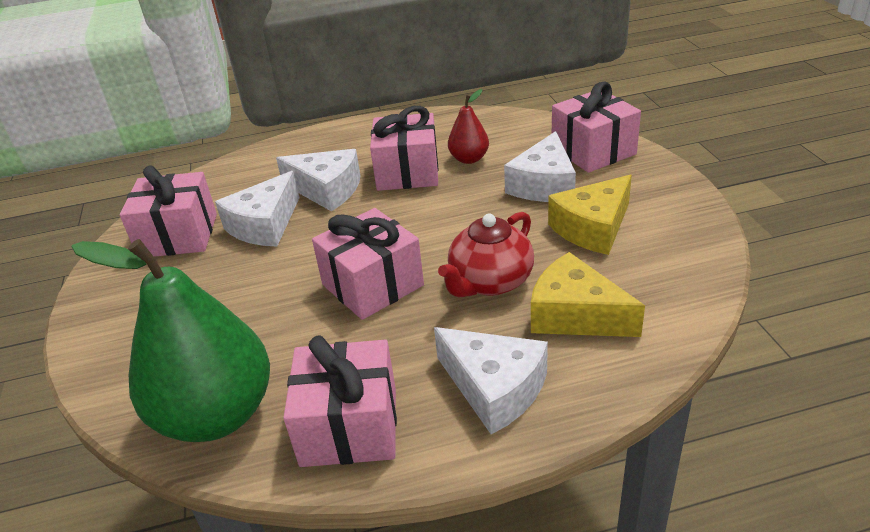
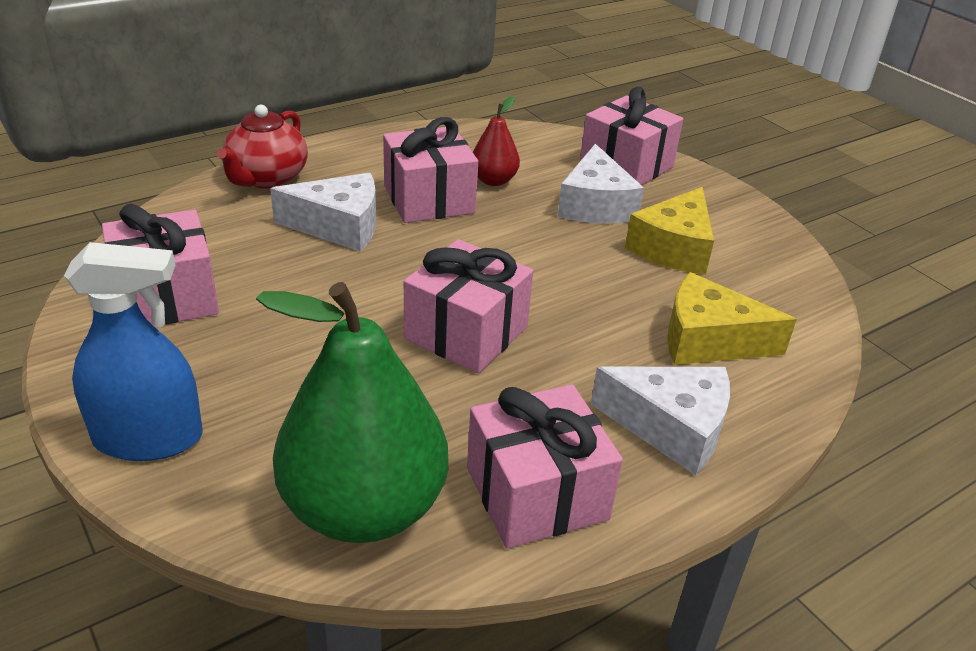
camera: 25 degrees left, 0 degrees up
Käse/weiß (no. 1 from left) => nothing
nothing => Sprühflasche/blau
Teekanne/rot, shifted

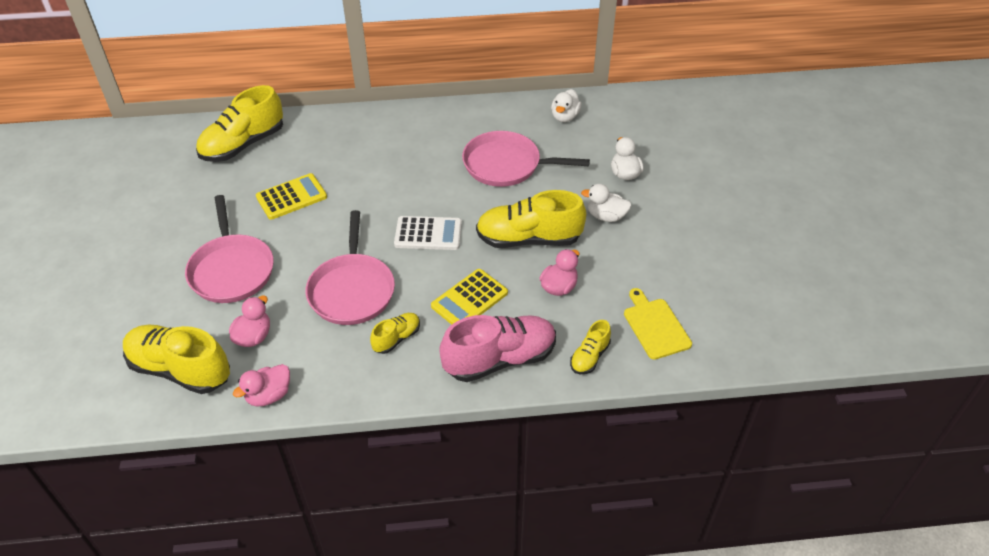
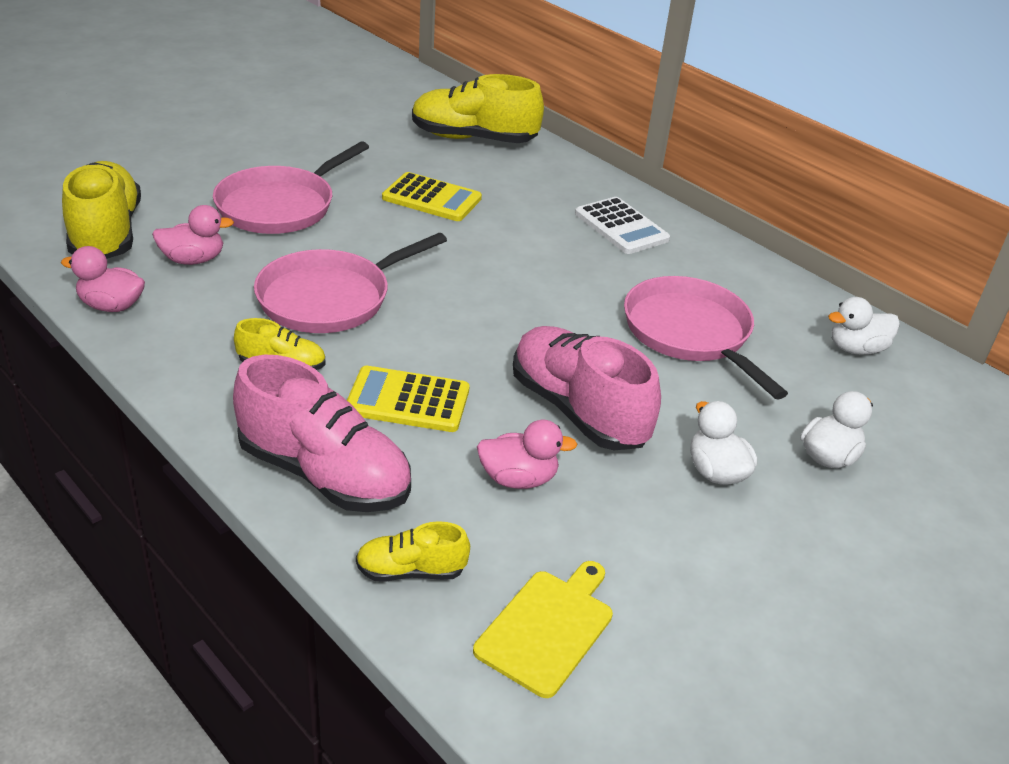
camera: 50 degrees right, 10 degrees down
Taschenrechner/weiß, shifted
Schuh/gelb (no. 4 from left) => Schuh/rosa (no. 2 from left)

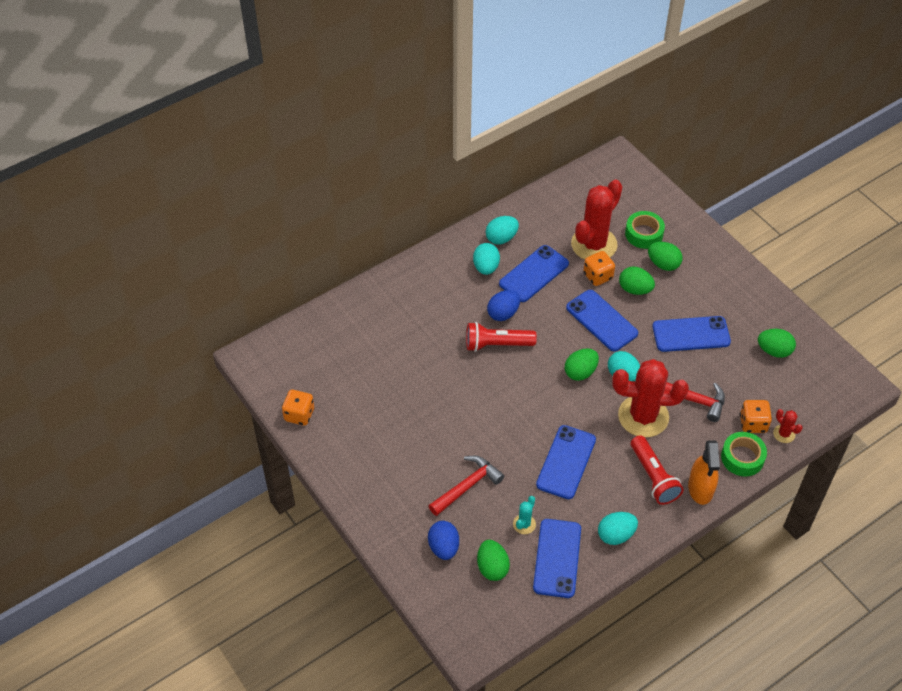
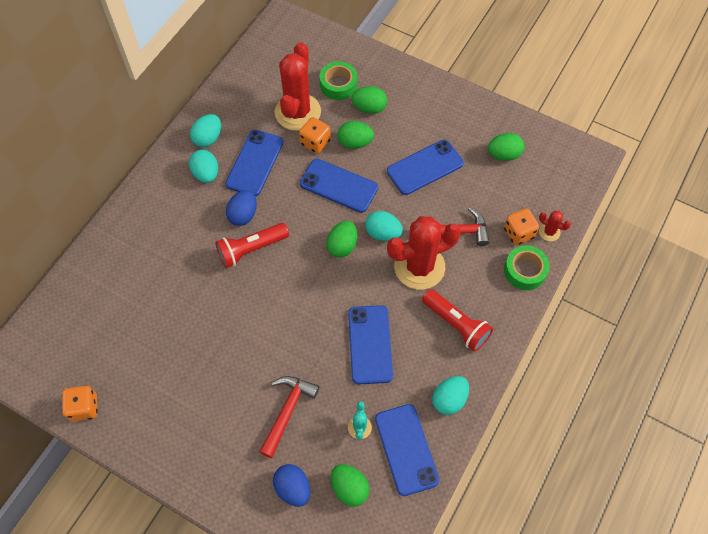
camera: 25 degrees left, 10 degrees up
Sprühflasche/orange => nothing

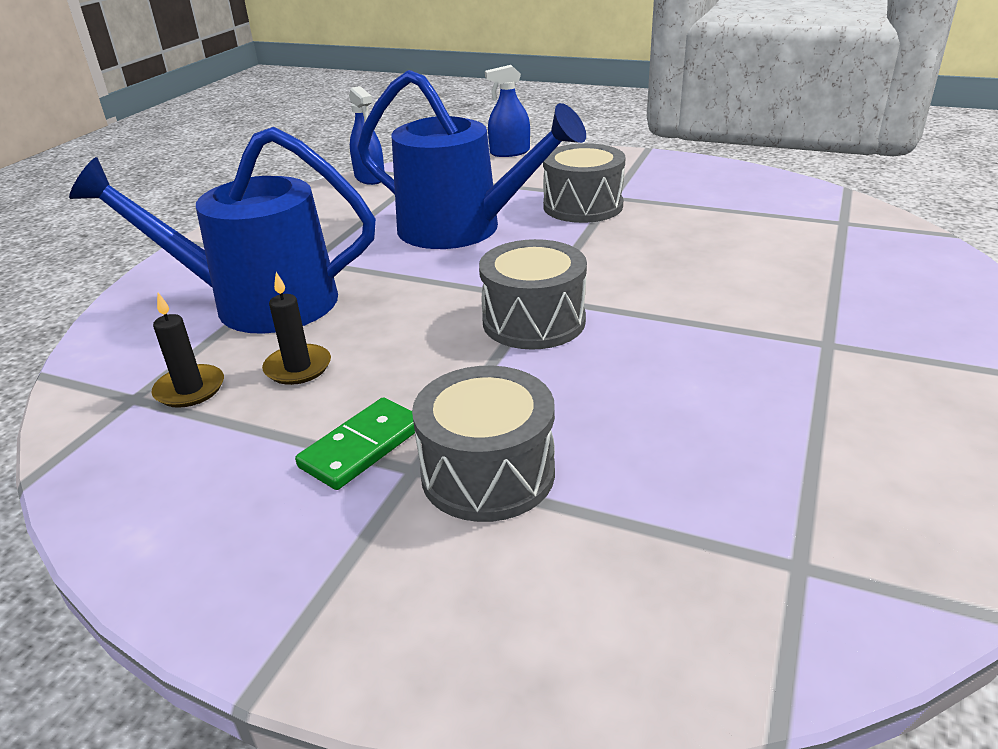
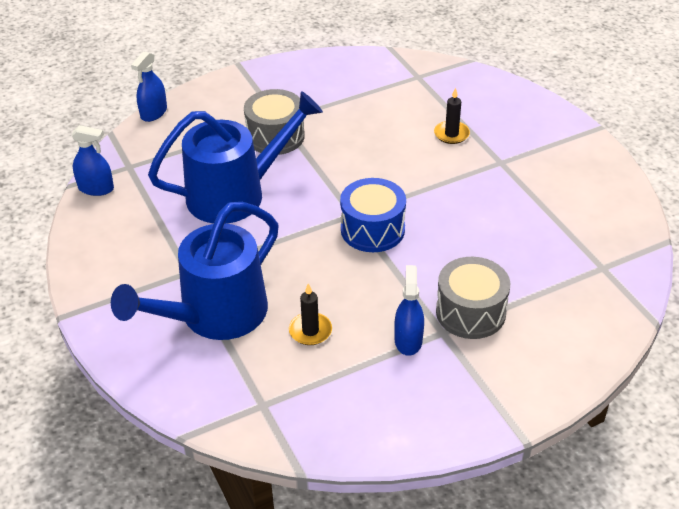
camera: 50 degrees left, 10 degrees up
Kerze/schwarz (no. 1 from left in the first image) => Kerze/schwarz (no. 2 from left), shifted
Dominostein/grün => Sprühflasche/blau (no. 3 from left)
Trommel/grau (no. 2 from left) => Trommel/blau

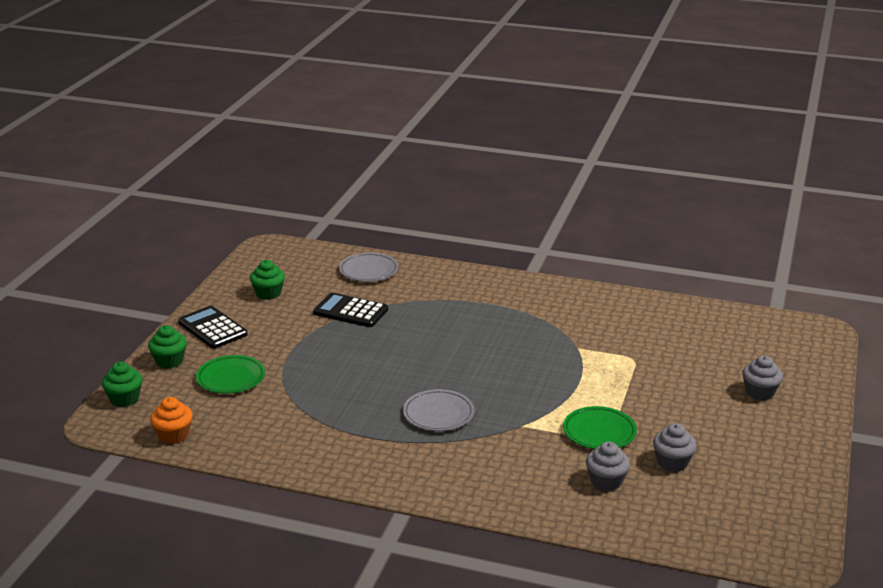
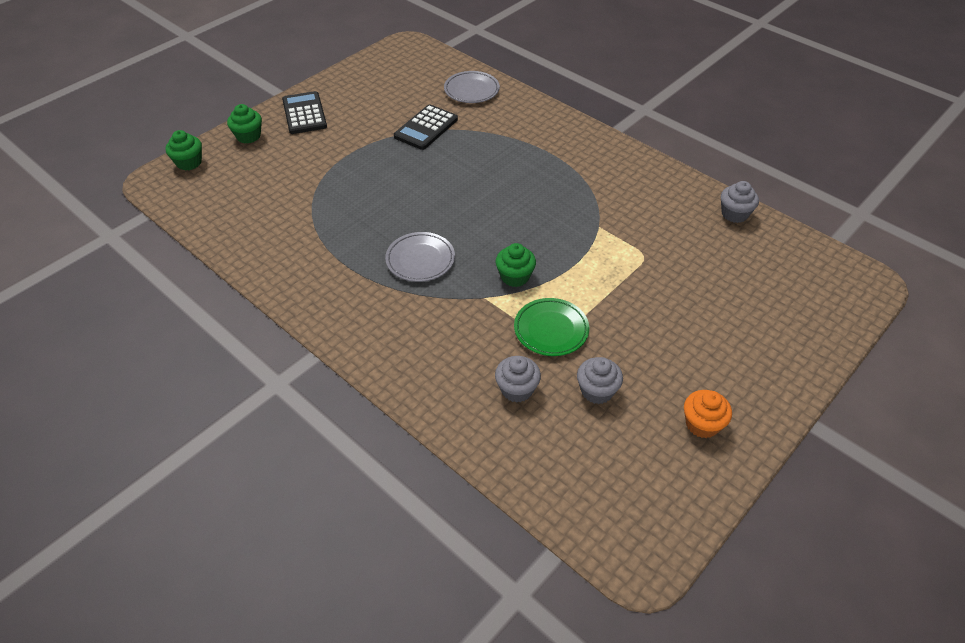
camera: 25 degrees right, 20 degrees up
Teller/grün (no. 1 from left) => nothing
Muffin/orange, shifted
Muffin/grün (no. 3 from left), shifted
Muffin/grau (no. 3 from left), shifted
Taschenrechner/schwarz (no. 2 from left), 105 degrees counterclockwise

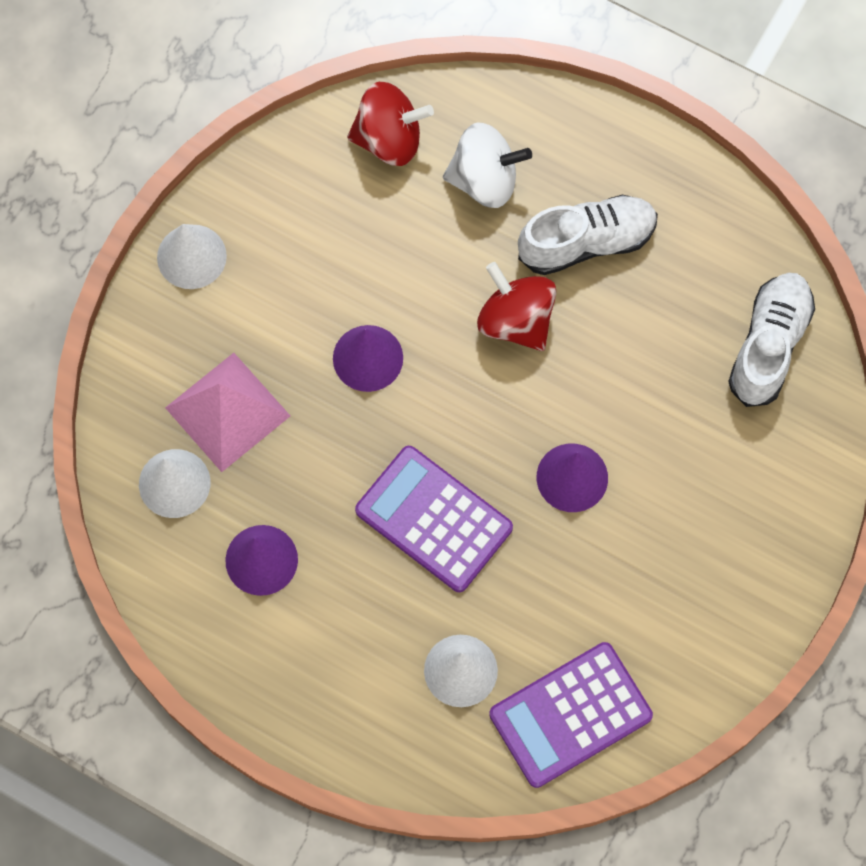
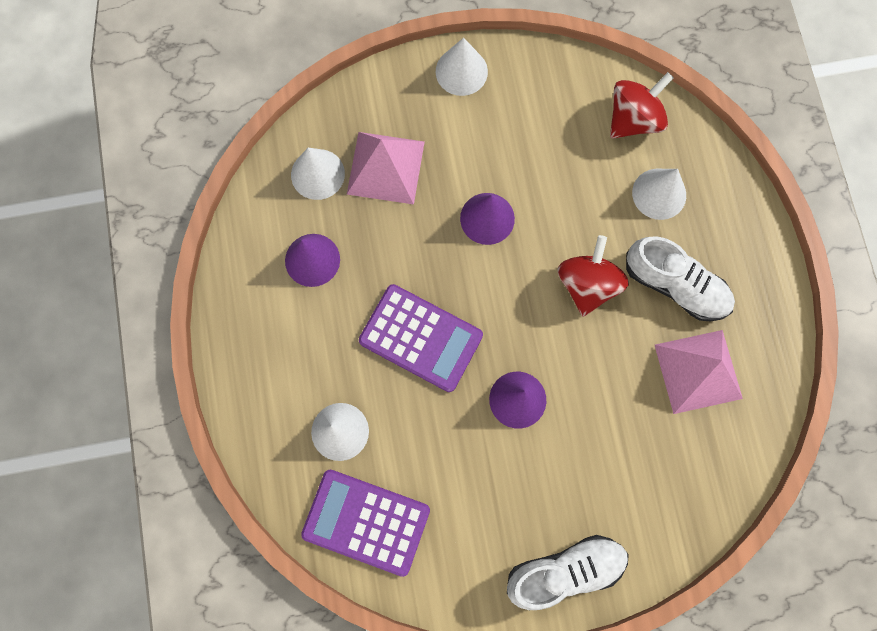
camera: 50 degrees right, 5 degrees up
nothing => Pyramide/rosa (no. 2 from left)
Schuh/weiß (no. 2 from left in the first image) => Schuh/weiß (no. 1 from left), shifted
Kreisel/weiß => Kegel/weiß (no. 4 from left)
Kreisel/rot (no. 1 from left in the first image) => Kreisel/rot (no. 2 from left), 90 degrees counterclockwise
Taschenrechner/lila (no. 1 from left in the first image) => Taschenrechner/lila (no. 2 from left), 120 degrees clockwise

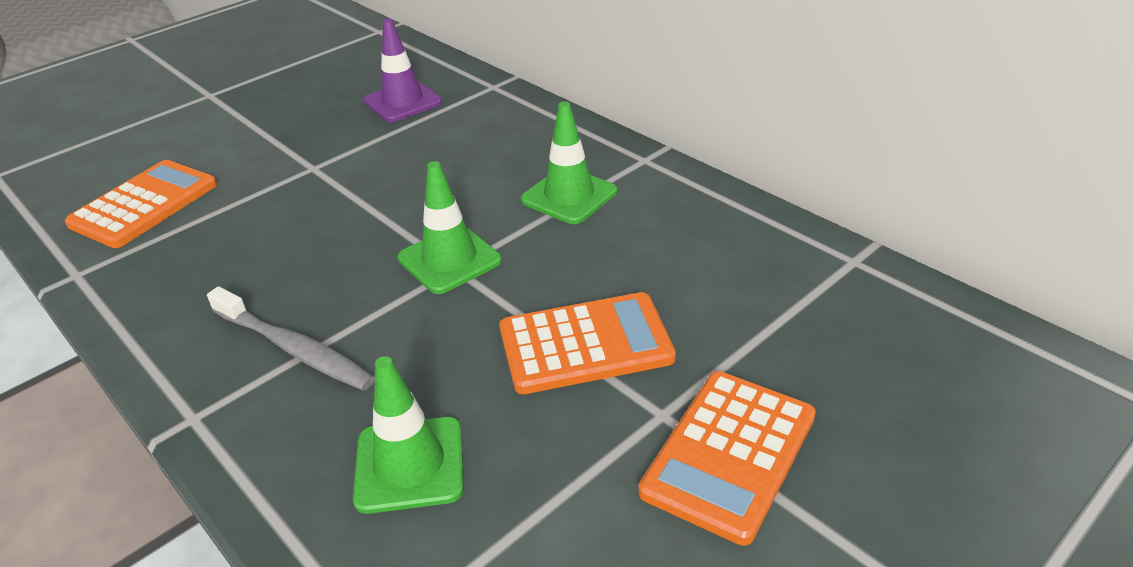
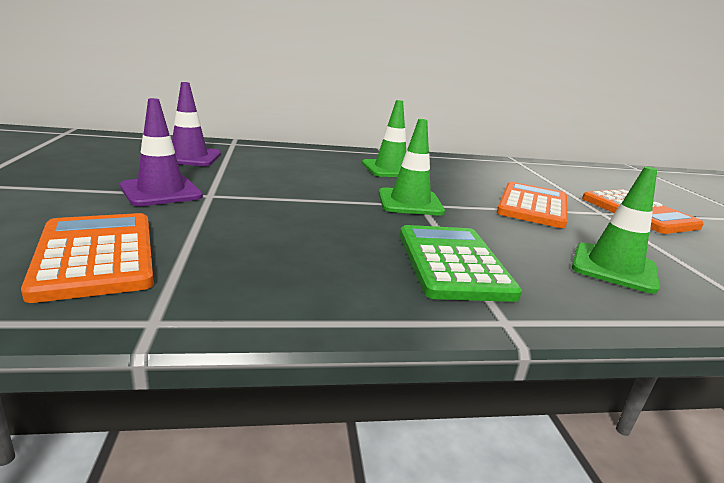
camera: 60 degrees left, 15 degrees down
nothing => Leitkegel/lila (no. 1 from left)
Zahnbürste/grau => Taschenrechner/grün

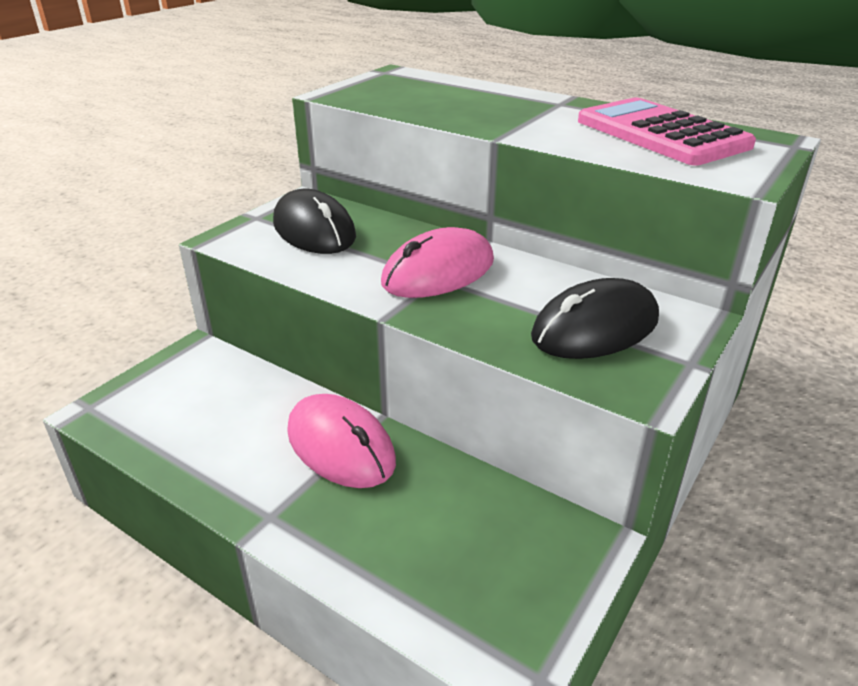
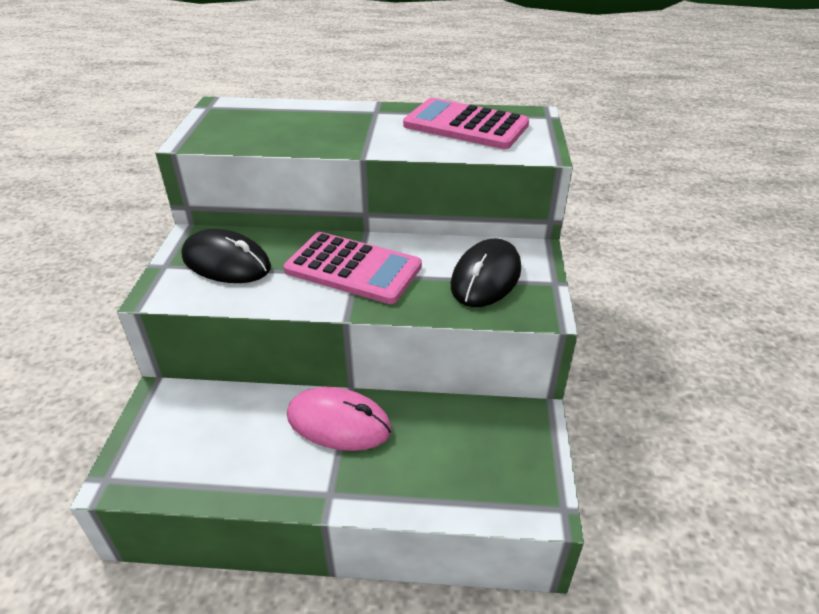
camera: 30 degrees left, 5 degrees up
Computermaus/rosa (no. 2 from left) => Taschenrechner/rosa (no. 1 from left)

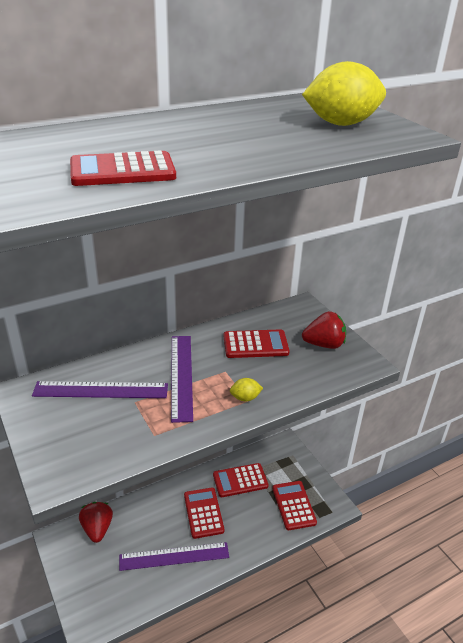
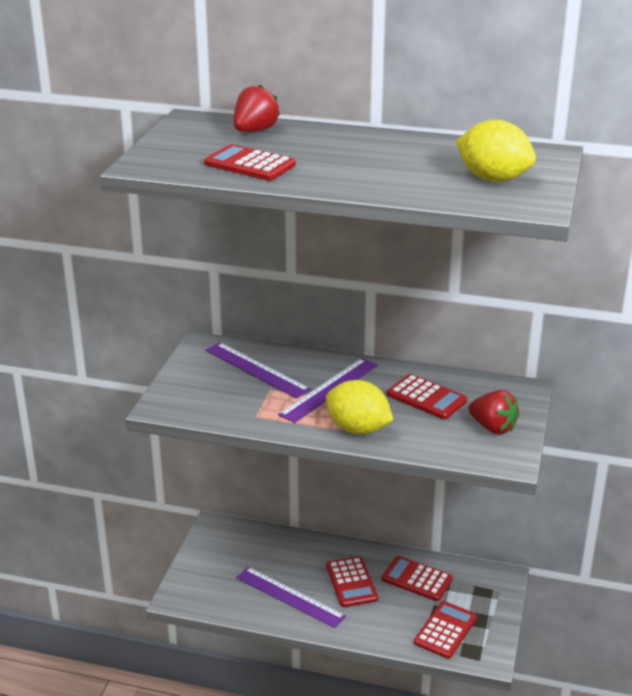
camera: 45 degrees right, 5 degrees down
Erdbeere/rot (no. 1 from left), shifted
Taschenrechner/rot (no. 2 from left), 135 degrees clockwise
Zitrone/gelb (no. 1 from left), x2.15

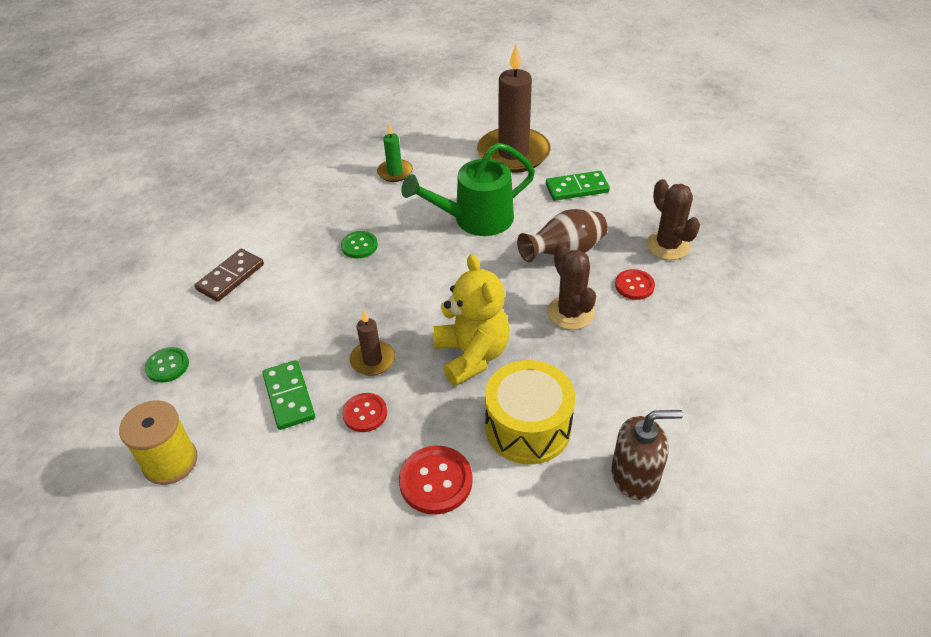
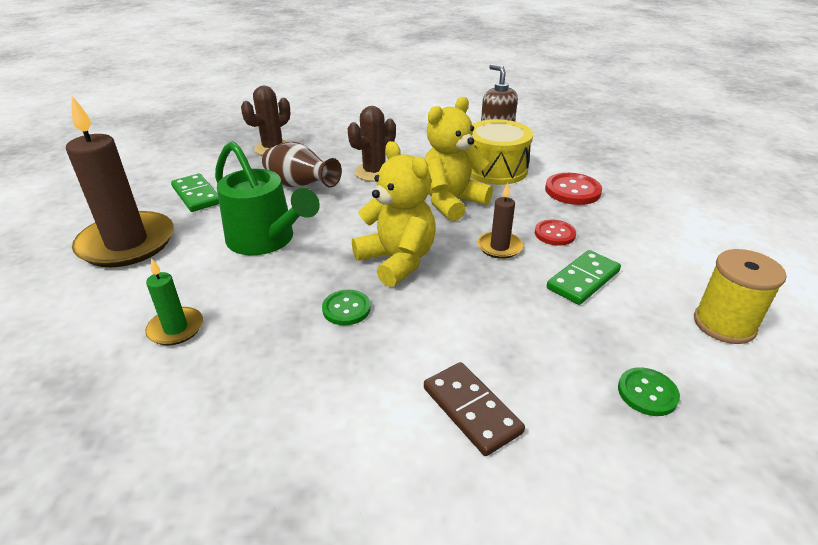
camera: 115 degrees left, 10 degrees down
Knopf/rot (no. 3 from left) => nothing
nothing => Teddybär/gelb (no. 1 from left)
Dominostein/braun, 45 degrees clockwise

